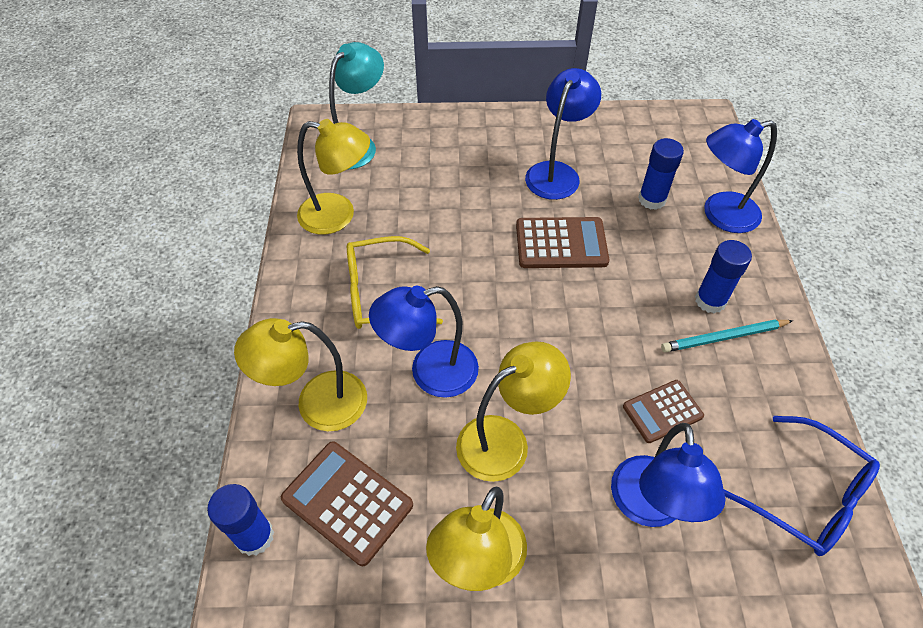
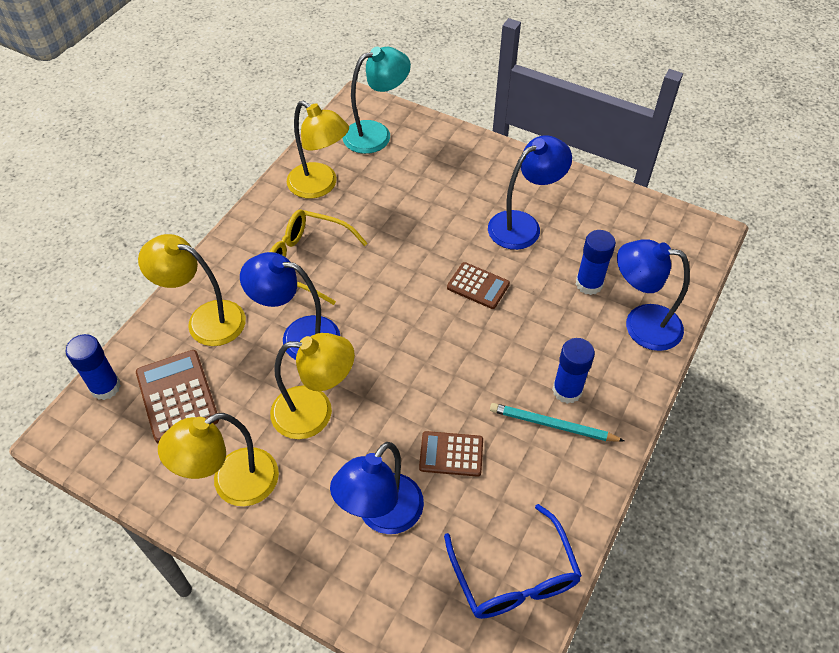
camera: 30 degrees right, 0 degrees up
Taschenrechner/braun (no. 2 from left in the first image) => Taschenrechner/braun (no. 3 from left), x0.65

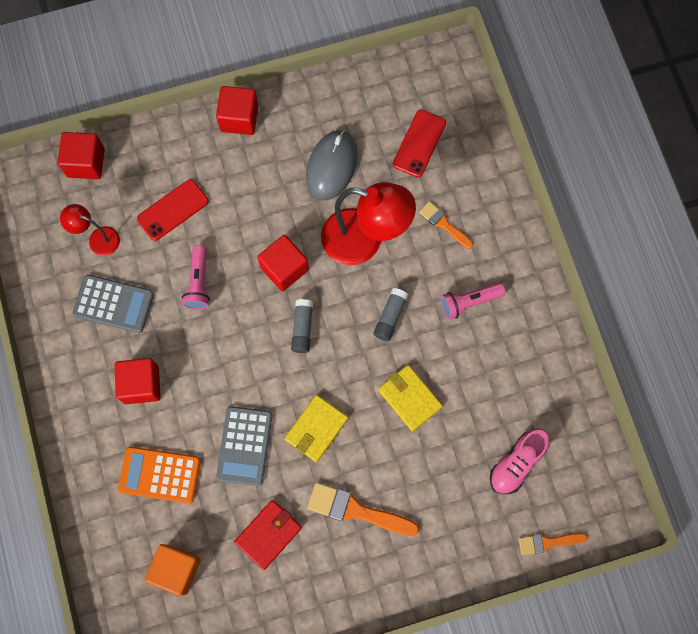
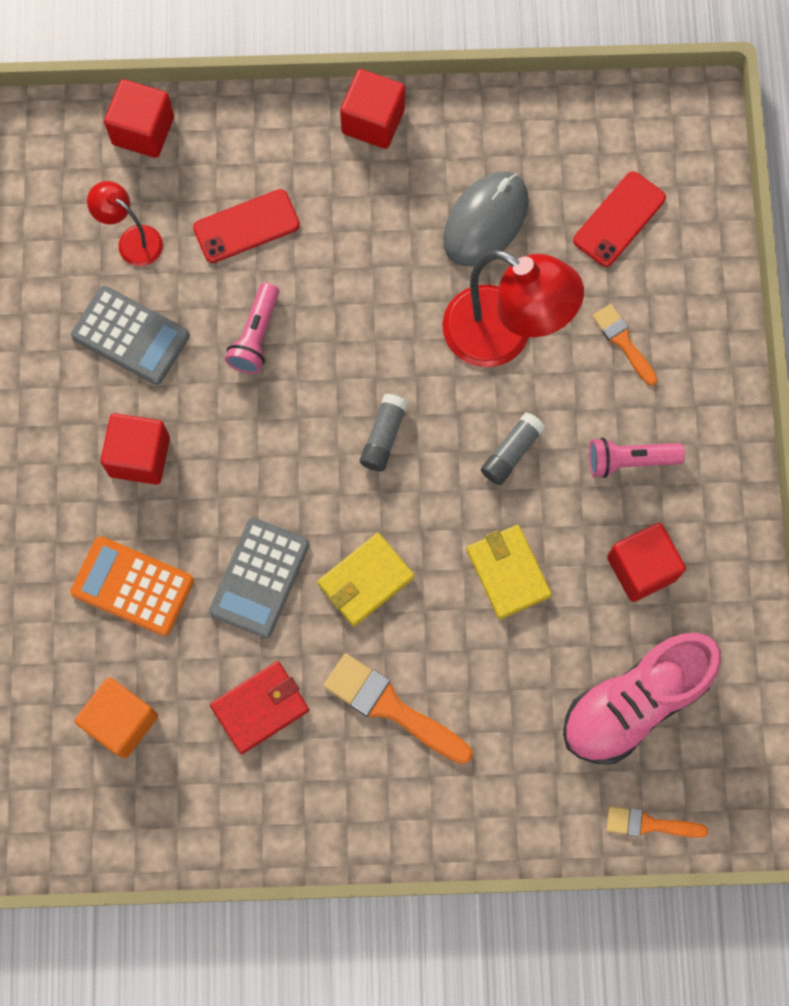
camera: 15 degrees right, 0 degrees up
Kubus/rot (no. 4 from left), shifted
Schuh/rosa, x1.57

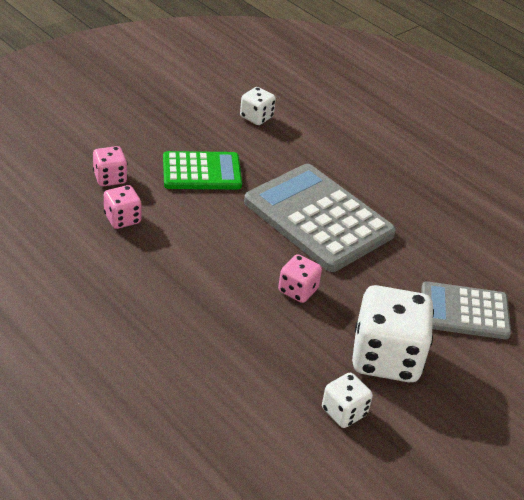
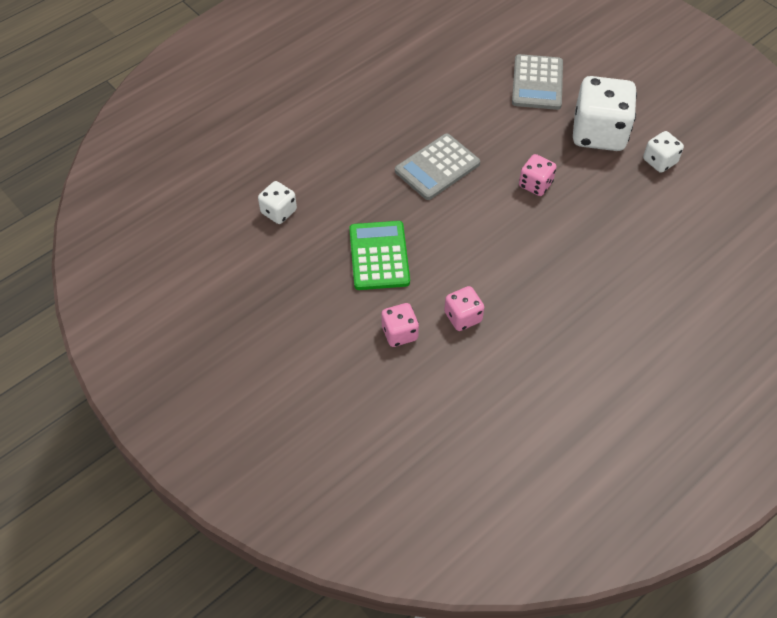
camera: 85 degrees left, 15 degrees up
Taschenrechner/grau (no. 1 from left), x0.61

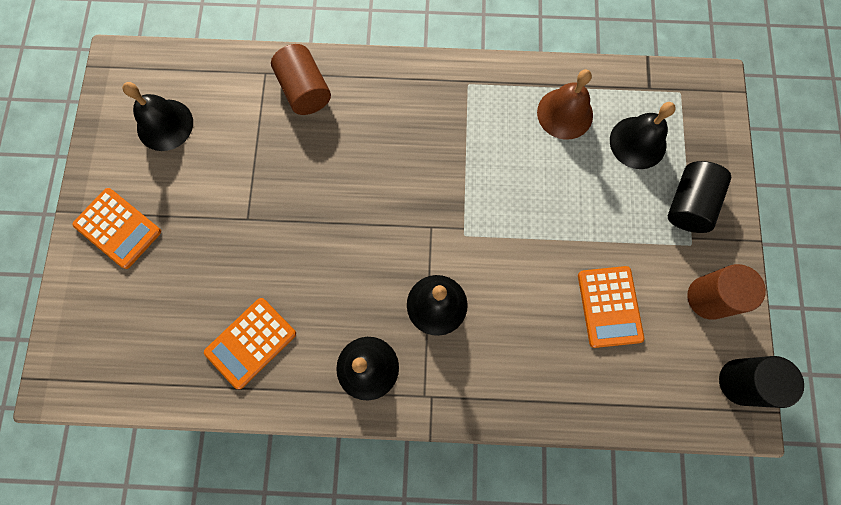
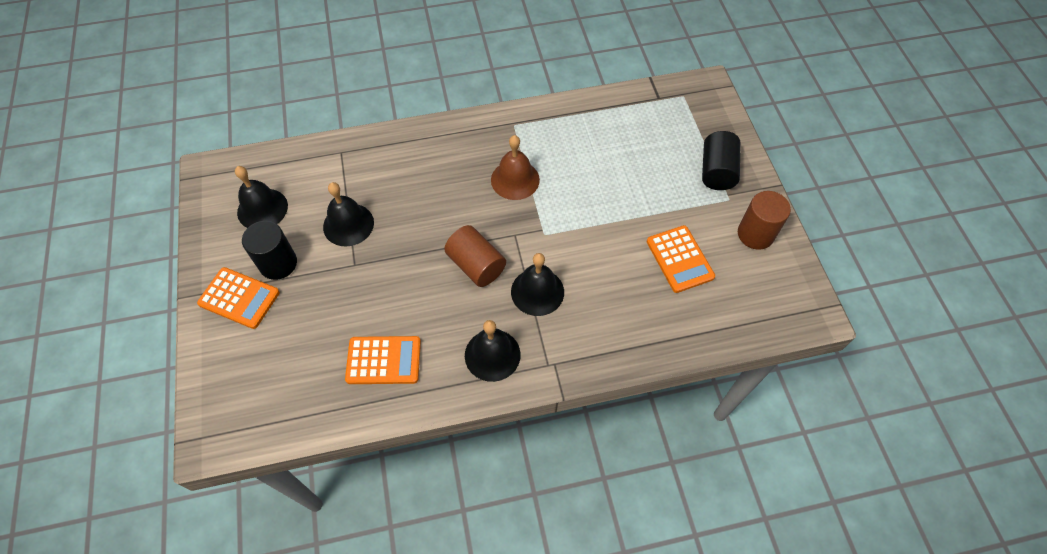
camera: 15 degrees left, 15 degrees down
Vollzylinder/braun (no. 1 from left), shifted
Glocke/braun, shifted
Glocke/schwarz (no. 4 from left in the first image) => Glocke/schwarz (no. 2 from left), shifted
Vollzylinder/schwarz (no. 2 from left in the first image) => Vollzylinder/schwarz (no. 1 from left), shifted
Taschenrechner/orange (no. 2 from left), 120 degrees counterclockwise

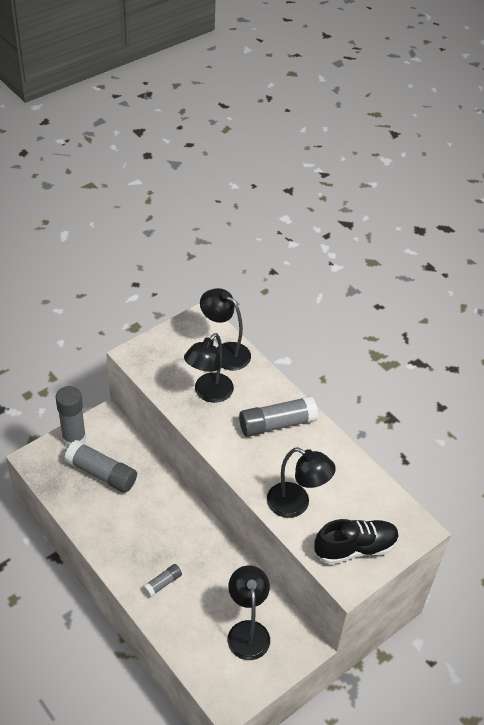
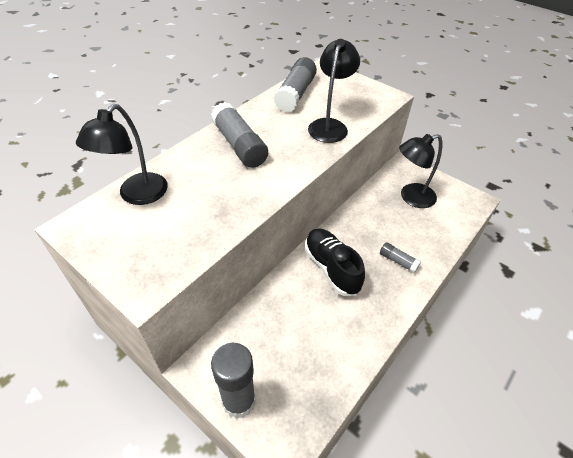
camera: 100 degrees left, 0 degrees up
Lampe/schwarz (no. 1 from left) => nothing
Klebestift/grau (no. 2 from left in the first image) => Klebestift/grau (no. 3 from left), shifted
Schuh/schwarz, shifted

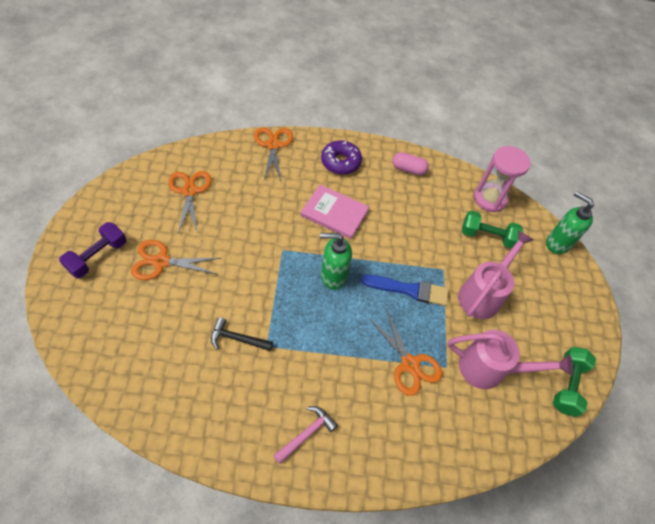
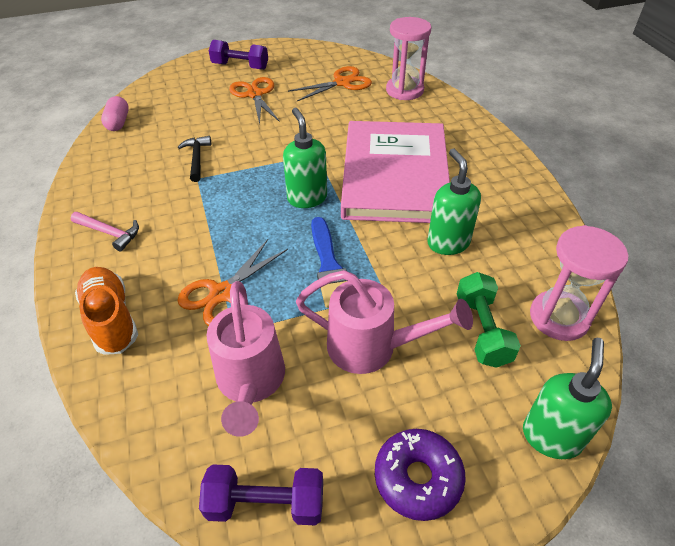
camera: 75 degrees right, 10 degrees down
Schere/orange (no. 3 from left) => nothing
nothing => Schuh/orange
nothing => Sanduhr/rosa (no. 1 from left)
nothing => Seifenspender/grün (no. 2 from left)
Donut/lila, shifted
Kapsel/rosa, shifted
Hantel/grün (no. 2 from left) => Hantel/lila (no. 2 from left)
Buch/rosa, x1.92

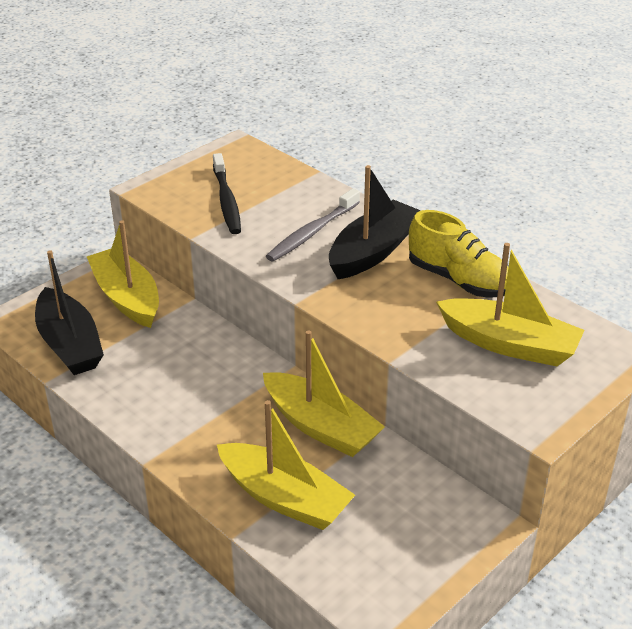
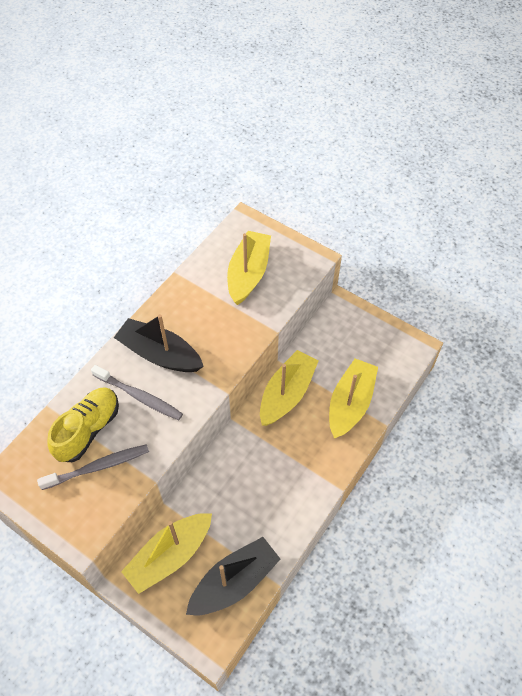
camera: 100 degrees left, 20 degrees up
Schuh/gelb, shifted
Zahnbürste/schwarz => Zahnbürste/grau (no. 1 from left)

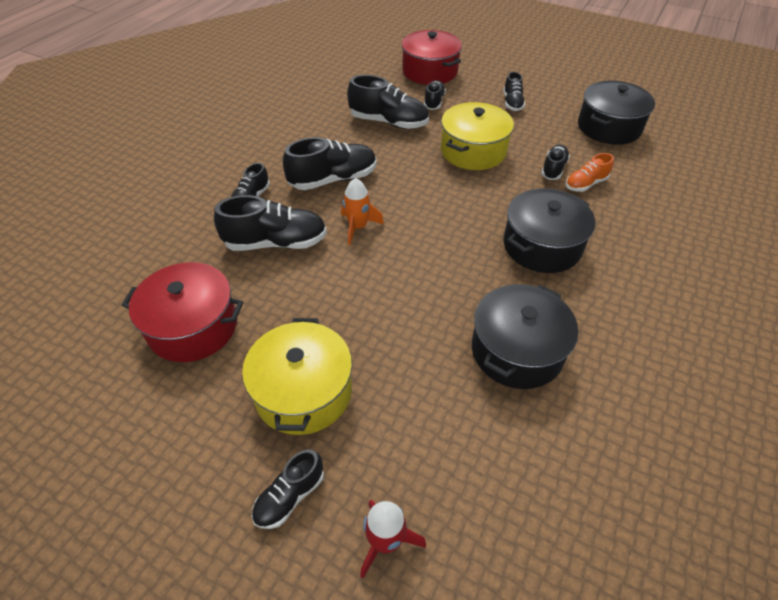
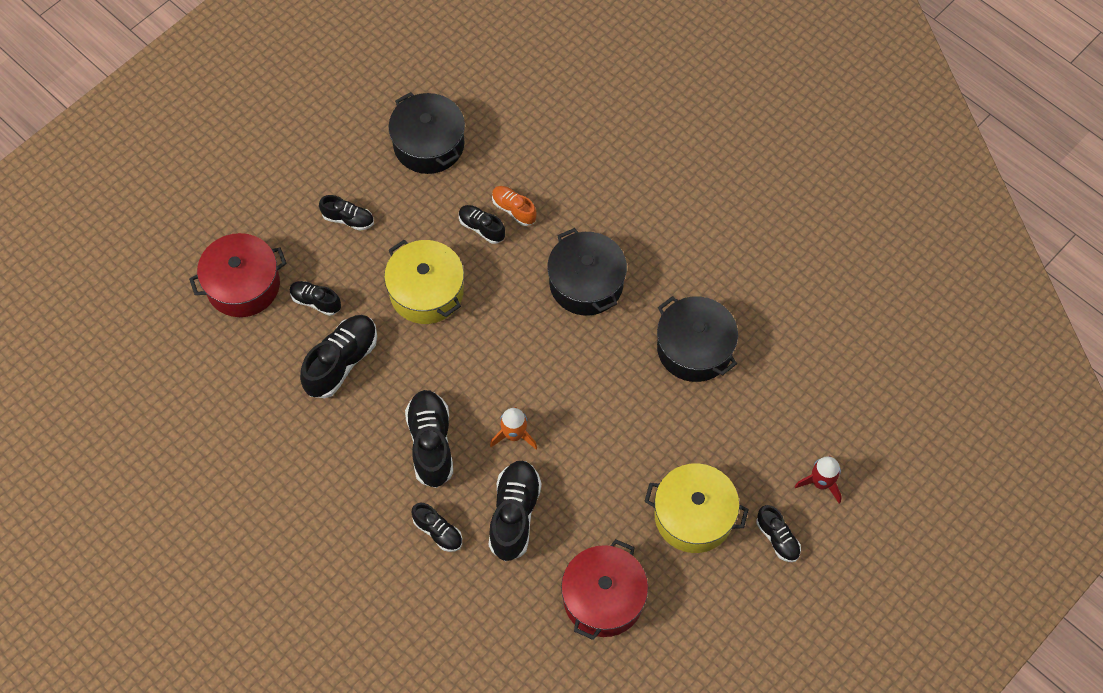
camera: 75 degrees left, 15 degrees up
Schuh/orange, 150 degrees clockwise

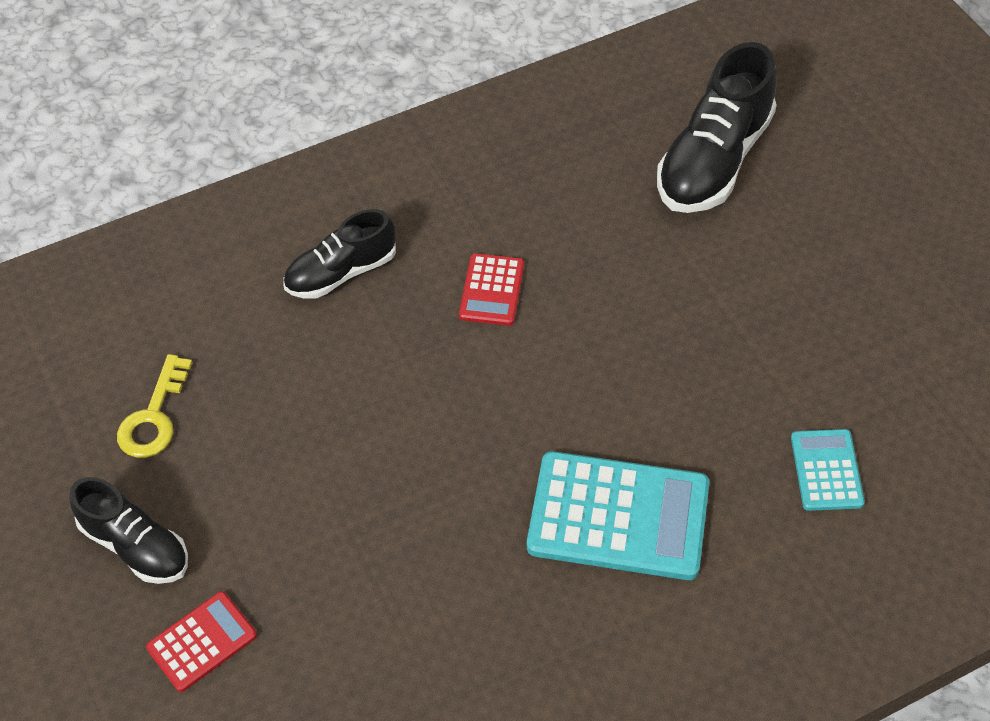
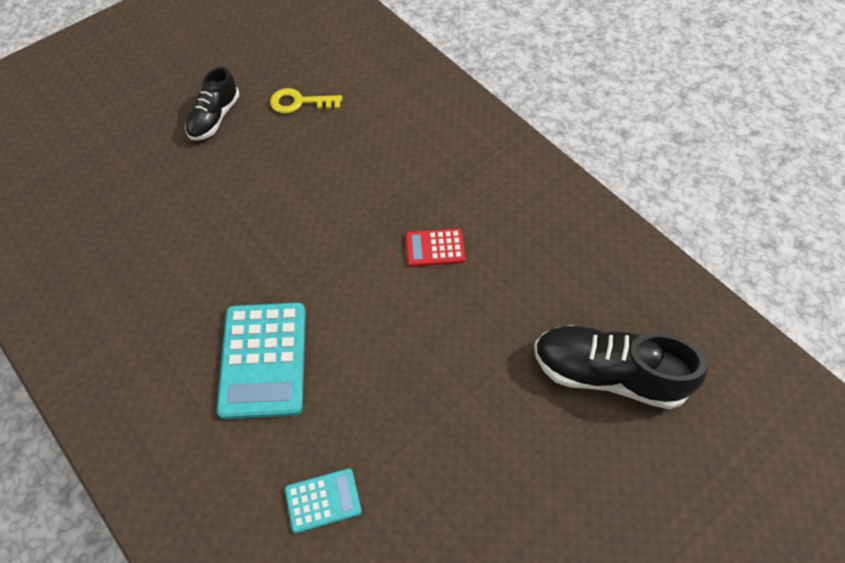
camera: 75 degrees right, 5 degrees up
Taschenrechner/rot (no. 1 from left) => nothing
Schuh/schwarz (no. 2 from left) => nothing

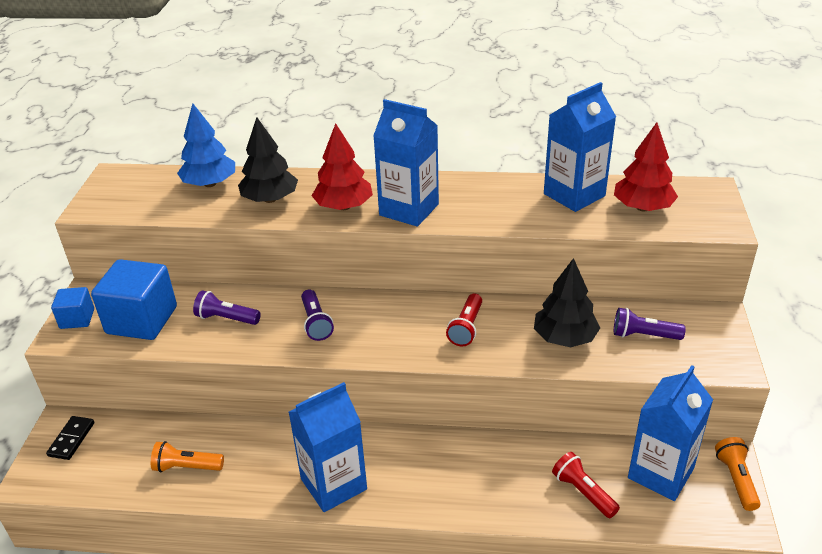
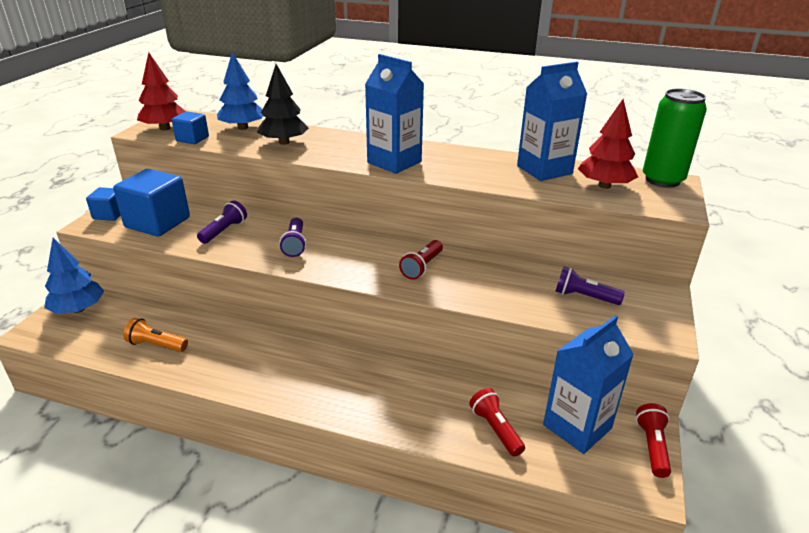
camera: 10 degrees right, 5 degrees down
Getränkekarton/blau (no. 1 from left) => nothing
Baum/schwarz (no. 2 from left) => nothing
nothing => Kubus/blau (no. 3 from left)
nothing => Dose/grün
Baum/rot (no. 1 from left), shifted
Dominostein/schwarz => Baum/blau (no. 1 from left)
Taschenlampe/orange (no. 2 from left) => Taschenlampe/rot (no. 3 from left)
Taschenlampe/lila (no. 1 from left), 90 degrees clockwise

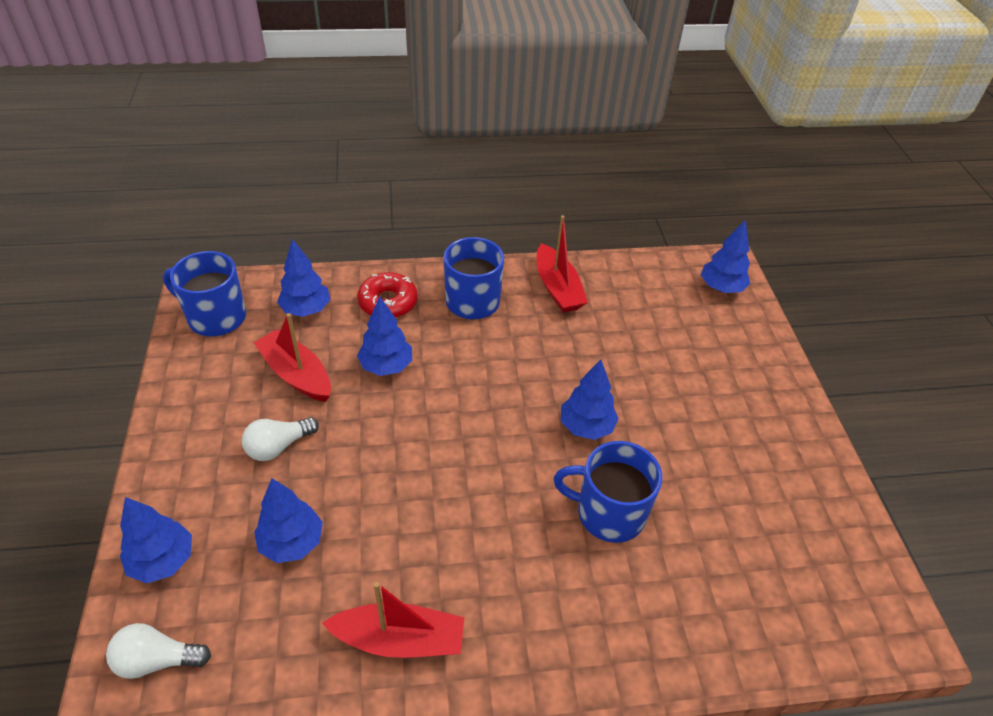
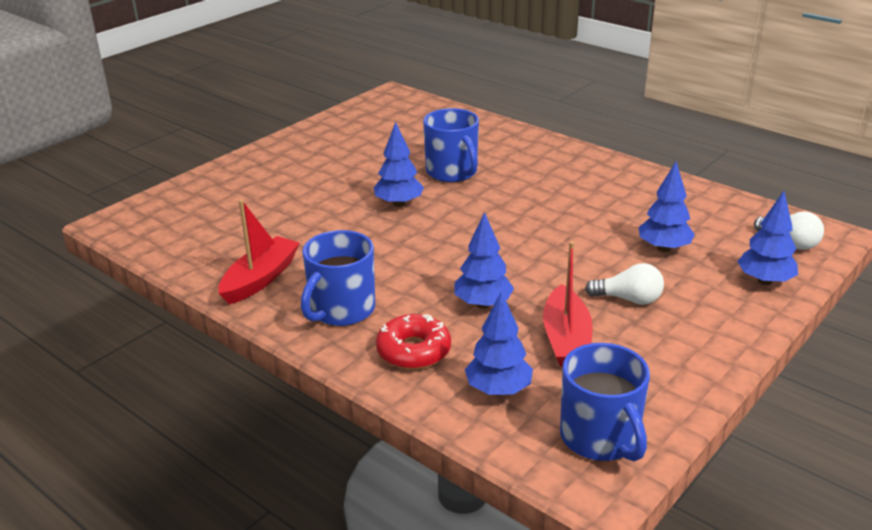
camera: 130 degrees left, 15 degrees down
Boot/rot (no. 2 from left) => nothing
Baum/blau (no. 6 from left) => nothing

